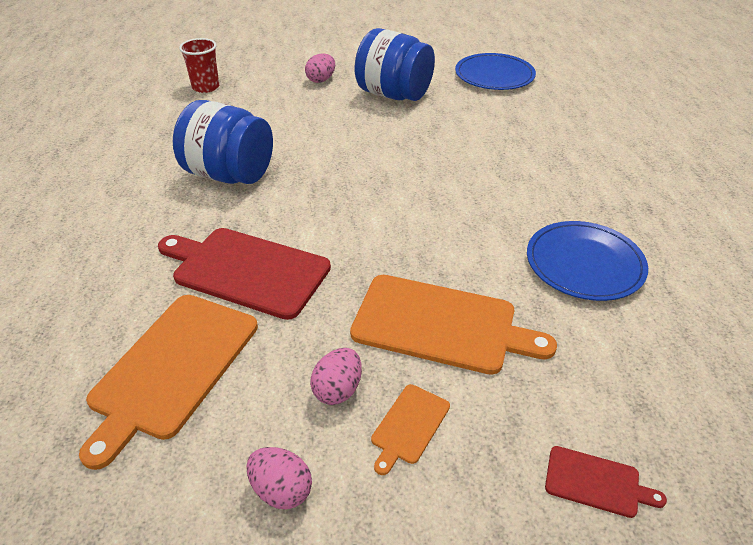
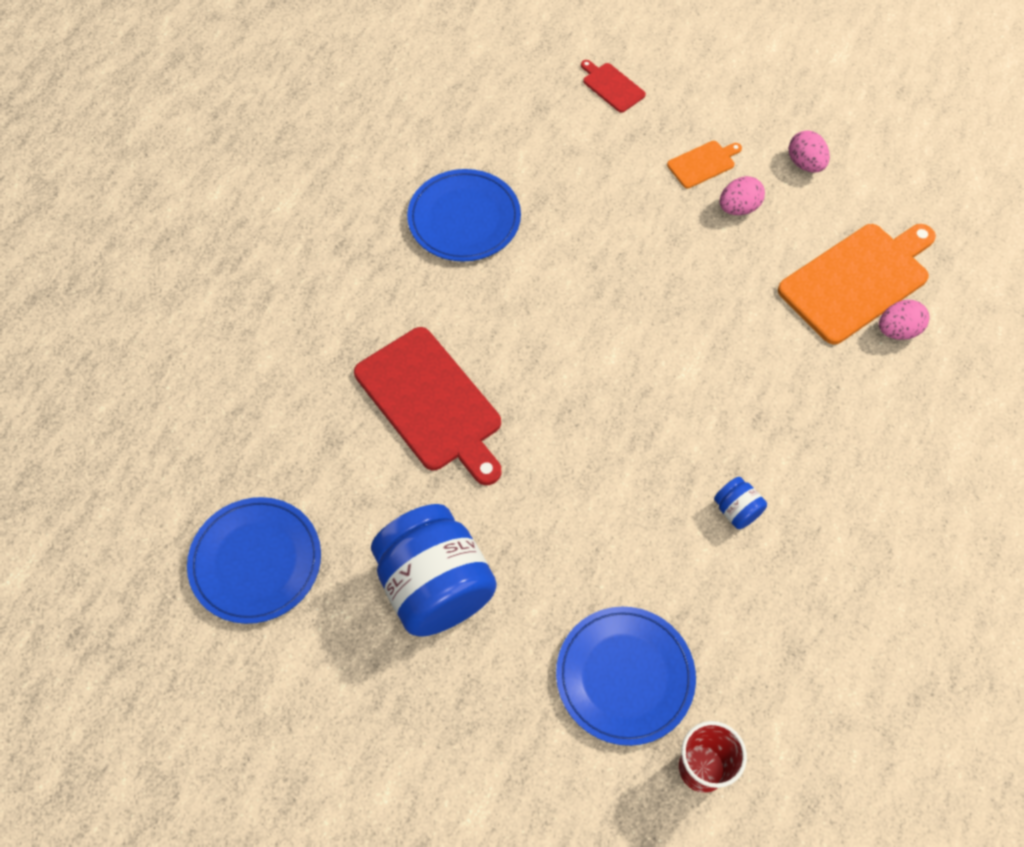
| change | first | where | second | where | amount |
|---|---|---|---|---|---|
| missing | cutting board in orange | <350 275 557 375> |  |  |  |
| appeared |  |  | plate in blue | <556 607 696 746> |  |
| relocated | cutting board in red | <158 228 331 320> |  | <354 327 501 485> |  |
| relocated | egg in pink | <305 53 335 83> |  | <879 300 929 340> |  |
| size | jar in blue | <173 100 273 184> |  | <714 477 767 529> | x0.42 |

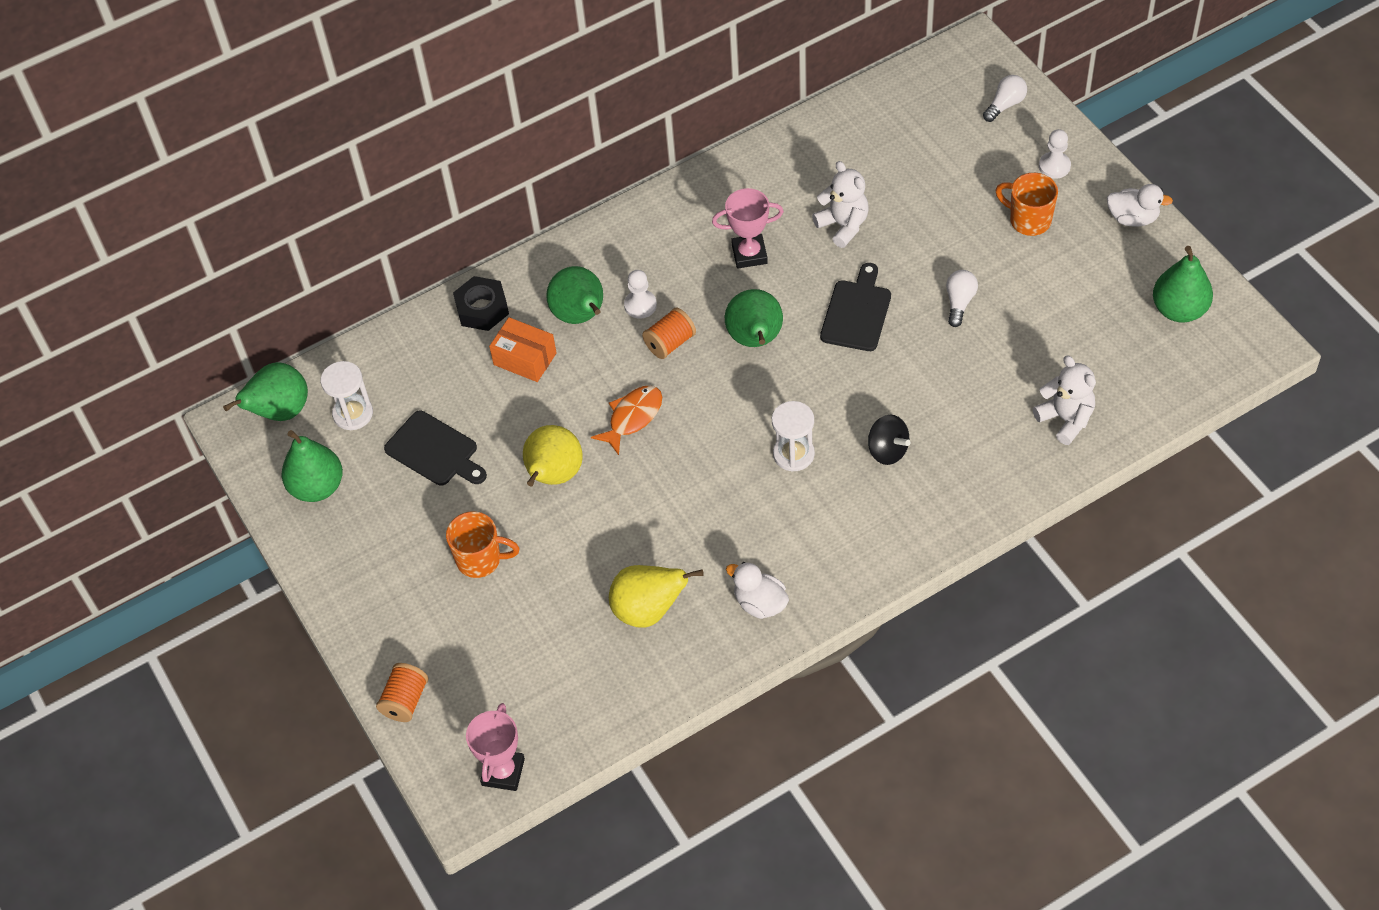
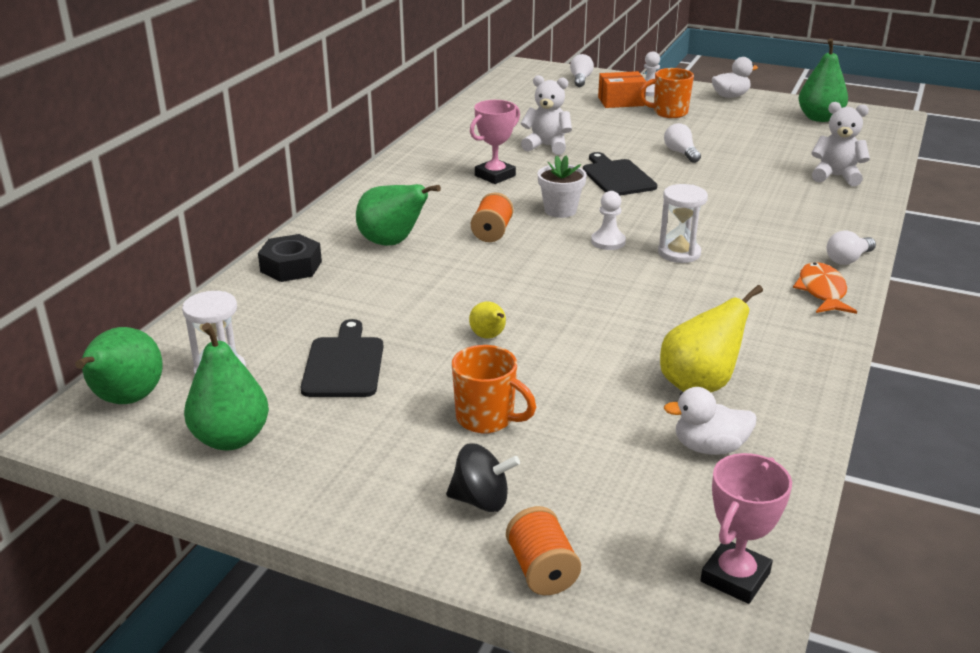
| change | first | where | second | where | amount |
|---|---|---|---|---|---|
| appeared |  |  | light bulb in white | <827 231 876 265> |  |
| relocated | box in orange | <489 317 556 382> |  | <598 71 646 108> |  |
| relocated | fish in orange | <591 386 662 455> |  | <793 262 857 314> |  |
| relocated | pawn in white | <624 270 657 319> |  | <591 191 626 250> |  |
| relocated | duck in white | <726 562 789 619> |  | <664 387 757 455> |  |
| relocated | spinning top in black | <868 415 910 465> |  | <446 443 520 512> |  |
| exchanged | pear in green | <725 289 783 347> | flower pot in white | <537 155 587 218> |  |
| spun | cutting board in black | <384 411 487 486> |  | <301 319 383 397> | 90 degrees counterclockwise |
| spun | mug in orange | <446 511 520 578> |  | <452 345 536 433> | 60 degrees clockwise |
| spun | trophy in pink | <466 703 525 791> |  | <700 453 792 604> | 60 degrees clockwise |
| size | pear in yellow | <523 425 583 486> |  | <469 301 506 339> | x0.53 |

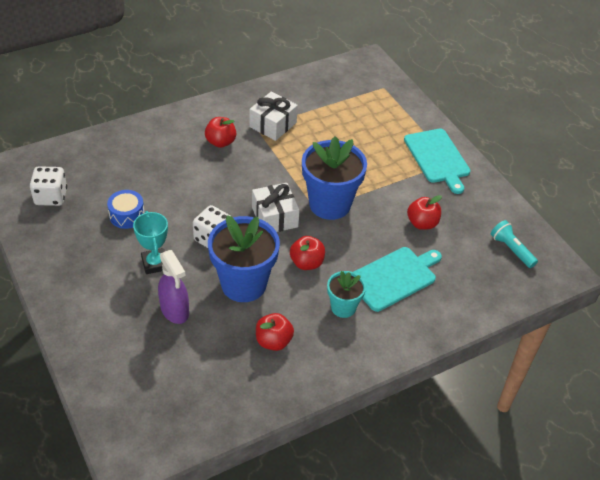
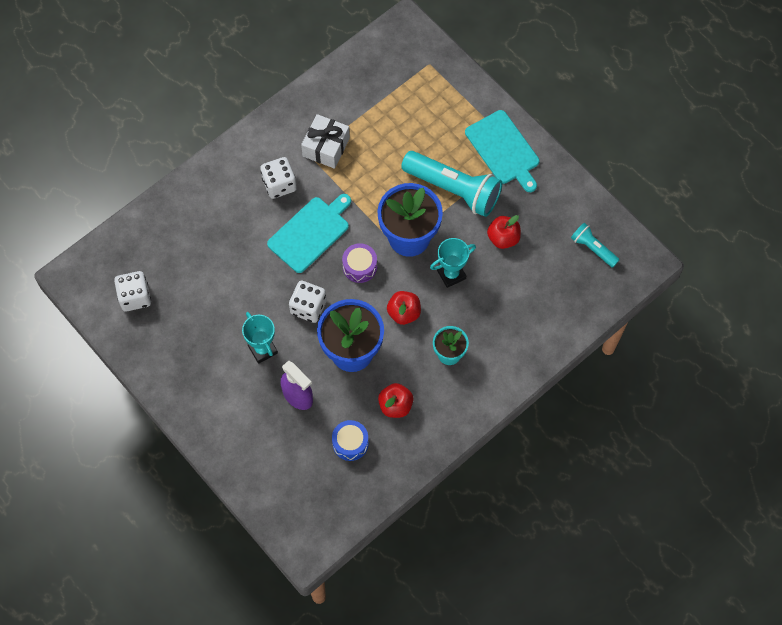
| change | first | where | second | where | amount |
|---|---|---|---|---|---|
| appeared |  |  | flashlight in turquoise | <401 151 502 217> |  |
| appeared |  |  | trophy in turquoise | <430 238 476 288> |  |
| relocated | drum in blue | <107 190 145 229> |  | <332 420 369 461> |  |
| relocated | cutting board in turquoise | <354 247 442 312> |  | <267 194 351 273> |  |
| exchanged | apple in red | <205 117 236 148> | dice in white | <260 157 297 199> |  |
| exchanged | gift in white | <252 183 300 232> | drum in purple | <342 243 377 283> |  |

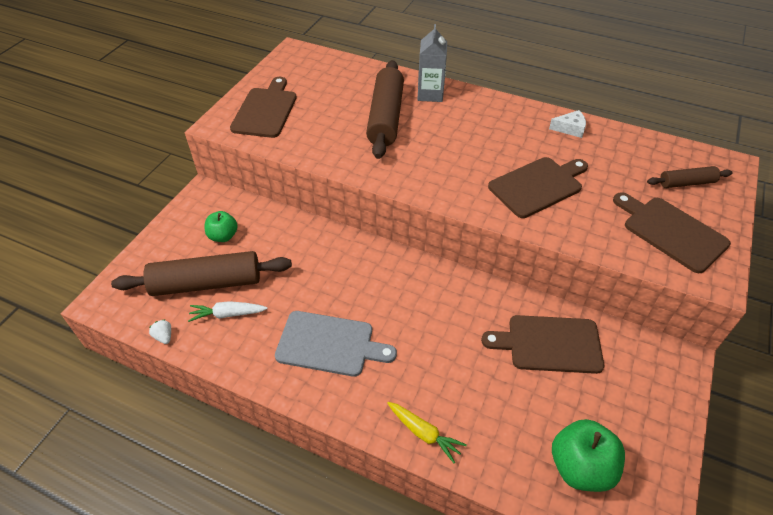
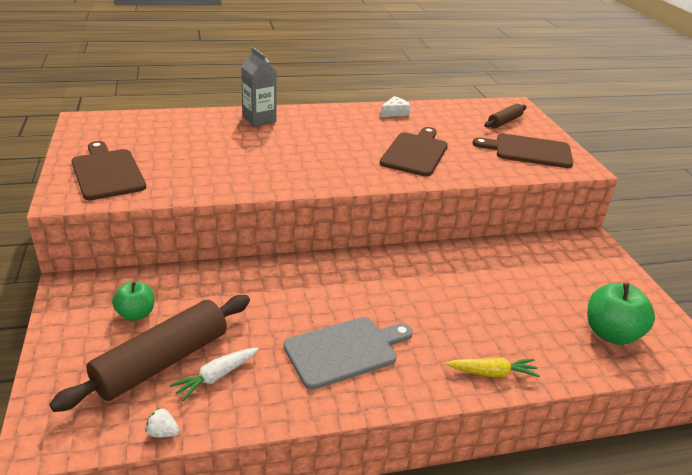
| change | first | where | second | where | amount |
|---|---|---|---|---|---|
| missing | rolling pin in brown | <366 60 404 159> |  |  |  |
| missing | cutting board in brown | <481 315 604 374> |  |  |  |

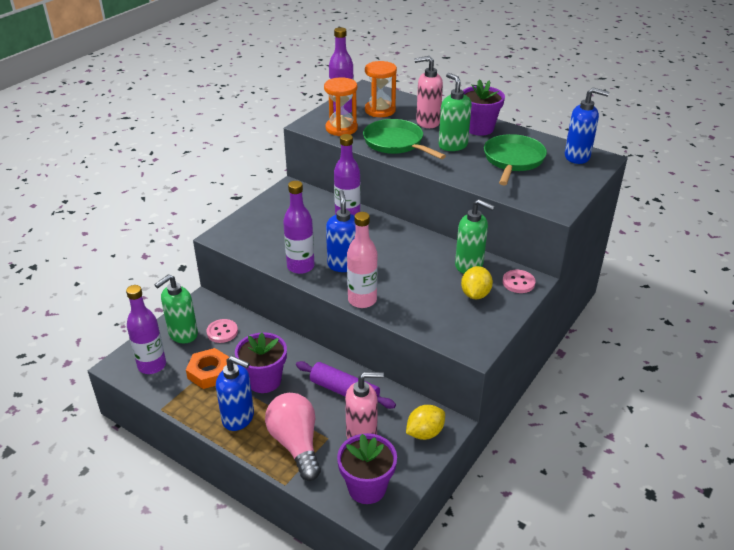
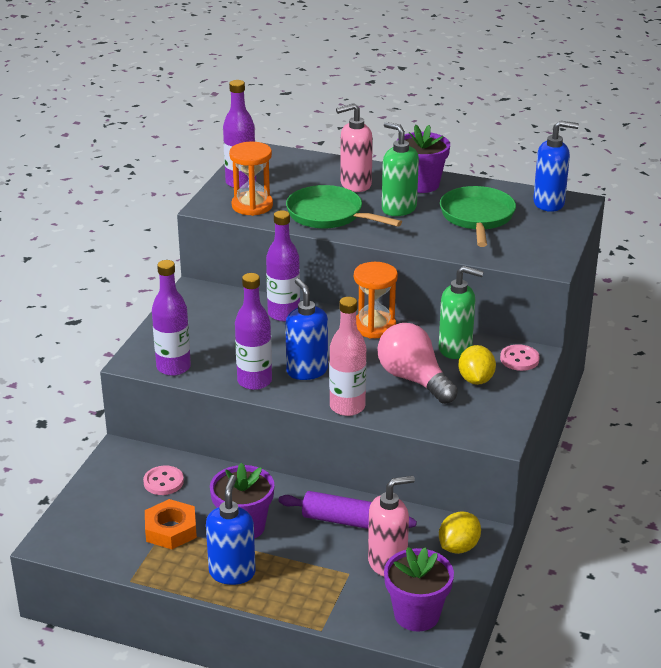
| change | first | where | second | where | amount |
|---|---|---|---|---|---|
| missing | soap dispenser in green | <154 274 198 343> |  |  |  |
| relocated | bottle in purple | <126 285 166 374> |  | <152 260 191 376> |  |
| relocated | light bulb in pink | <265 393 321 481> |  | <377 323 458 404> |  |
| relocated | hourglass in orange | <365 61 397 117> |  | <354 262 398 338> |  |
| spun | soap dispenser in blue | <216 356 254 431> |  | <206 475 256 585> | 90 degrees counterclockwise |

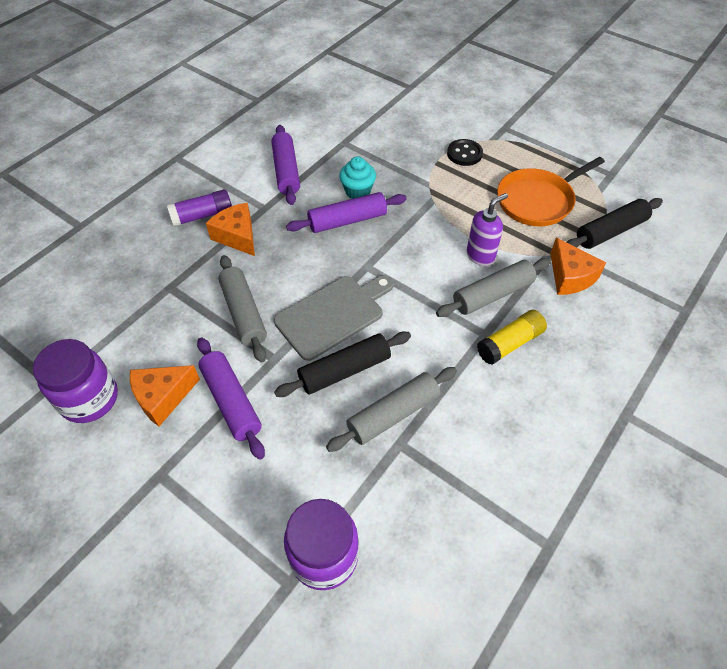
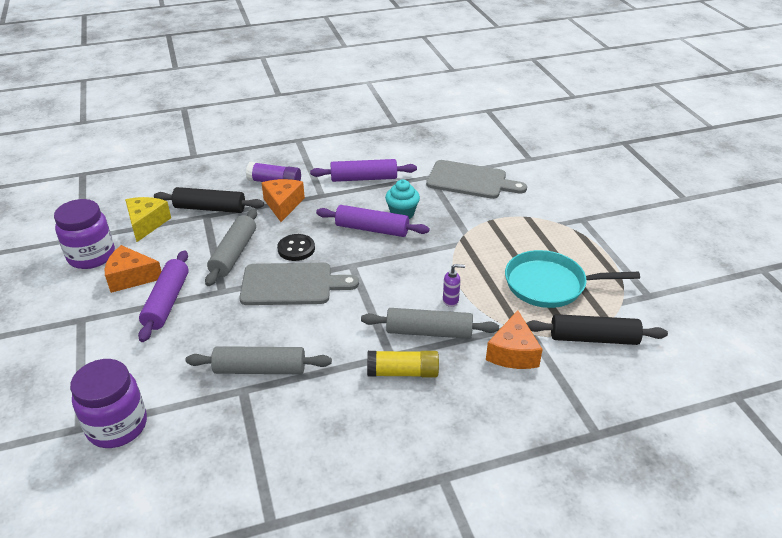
| change | first | where | second | where | amount |
|---|---|---|---|---|---|
| appeared |  |  | cheese in yellow | <125 197 171 242> |  |
| appeared |  |  | cutting board in grey | <426 160 527 199> |  |
| relocated | rolling pin in black | <274 332 411 397> |  | <154 187 264 213> |  |
| relocated | button in black | <447 139 483 166> |  | <277 234 315 261> |  |
| colour | pan in orange | <497 157 605 226> | pan in turquoise | <505 250 640 308> |  |
| spun | rolling pin in purple | <271 125 300 205> |  | <310 159 417 182> | 60 degrees clockwise |
| size | soap dispenser in purple | <467 193 508 266> |  | <443 264 465 307> | x0.63 |

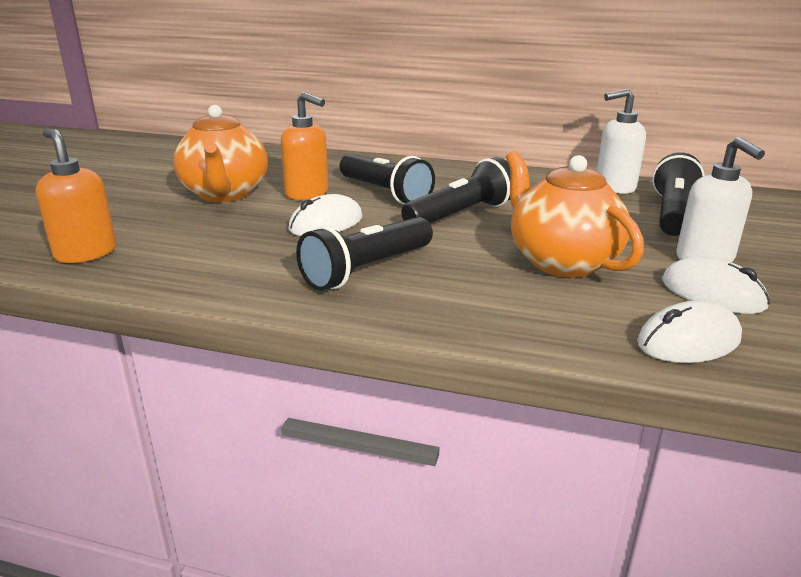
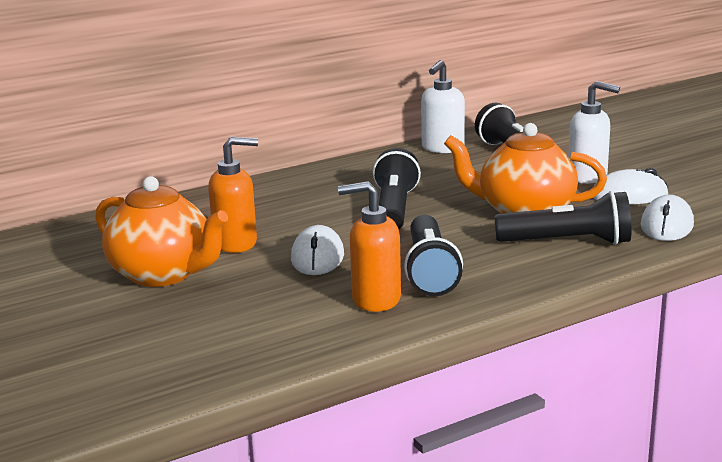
| change | first | where | second | where | amount |
|---|---|---|---|---|---|
| relocated | soap dispenser in orange | <36 128 116 263> |  | <338 181 401 312> |  |
| relocated | flashlight in black | <340 154 435 205> |  | <494 191 631 245> |  |

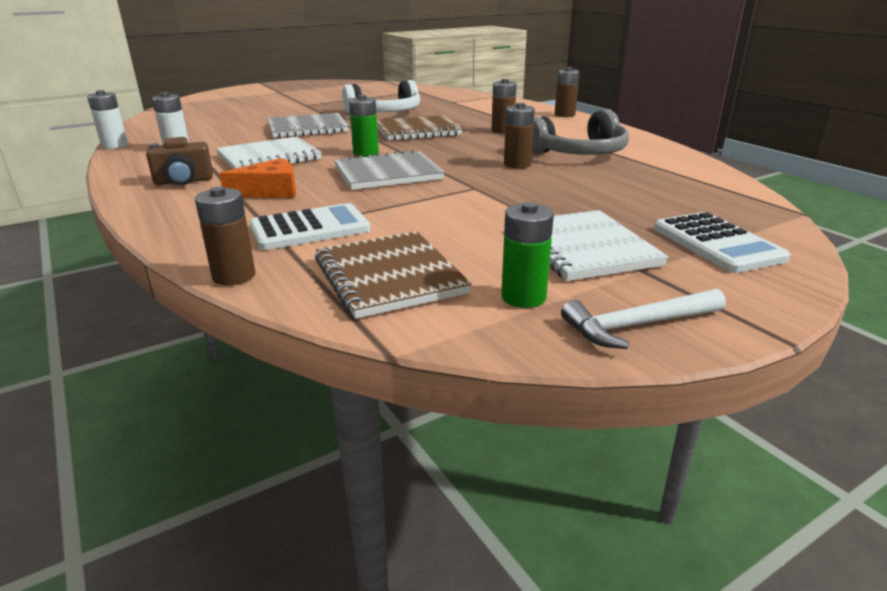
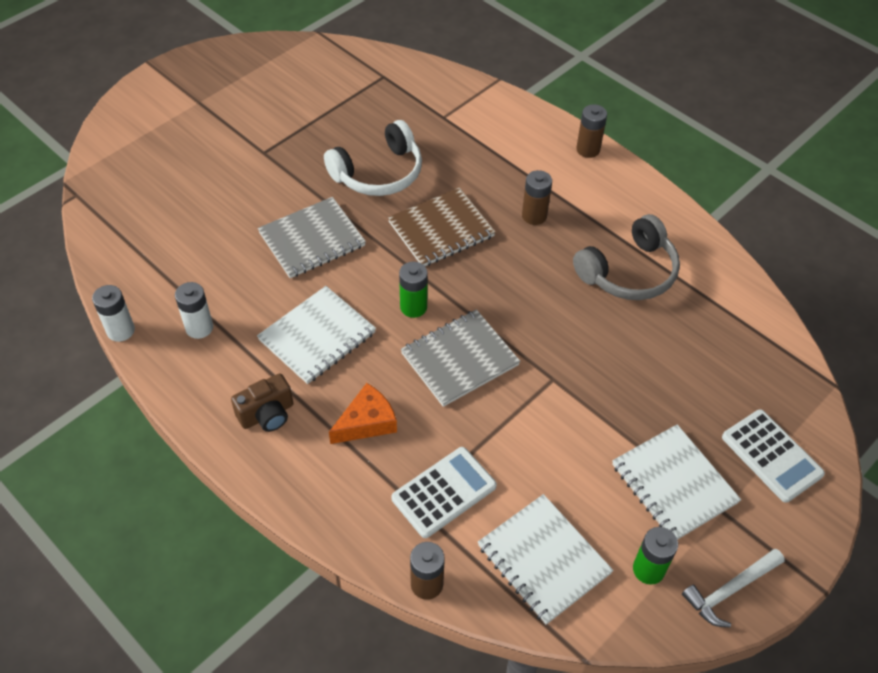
| change | first | where | second | where | amount |
|---|---|---|---|---|---|
| missing | battery in brown | <504 103 535 168> |  |  |  |
| colour | notebook in brown | <315 231 472 319> | notebook in white | <478 494 614 625> |  |

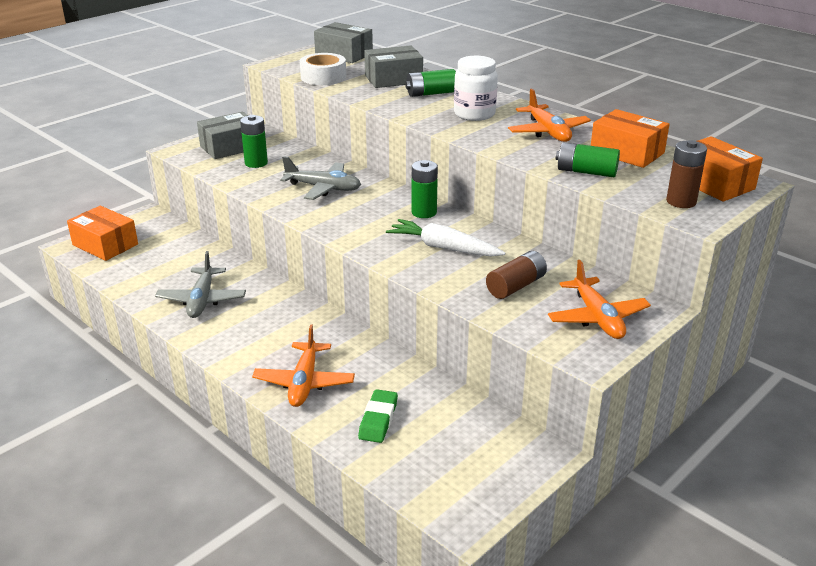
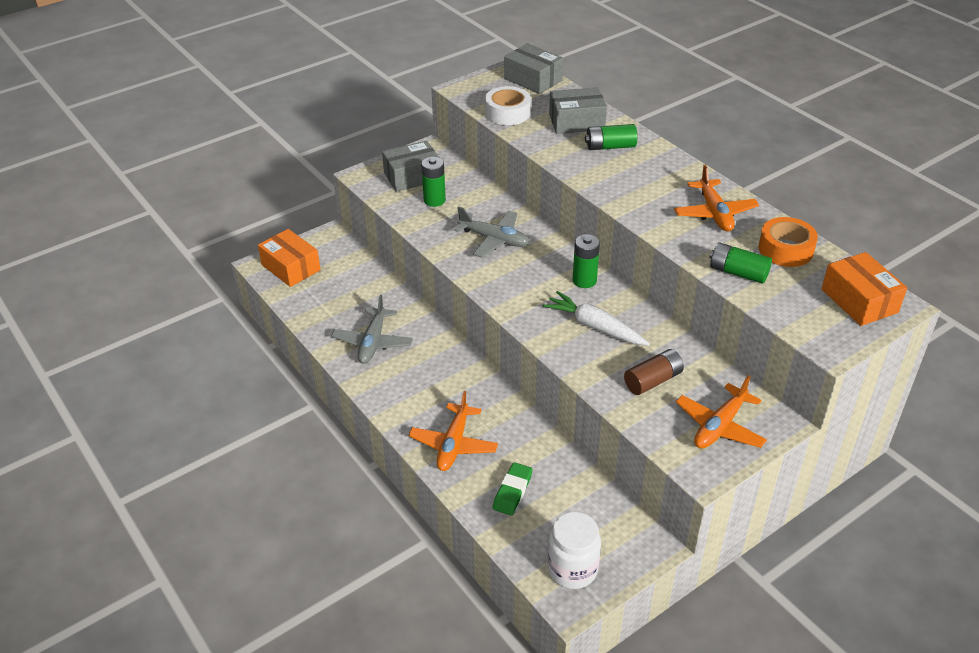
| change | first | where | second | where | amount |
|---|---|---|---|---|---|
| missing | battery in brown | <666 140 707 208> |  |  |  |
| relocated | jar in white | <454 56 498 121> |  | <548 512 601 589> |  |
| exchanged | box in orange | <591 109 670 168> | tape in orange | <758 217 818 267> |  |
| spun | plane in orange | <548 260 651 339> |  | <676 375 767 449> | 45 degrees clockwise |

